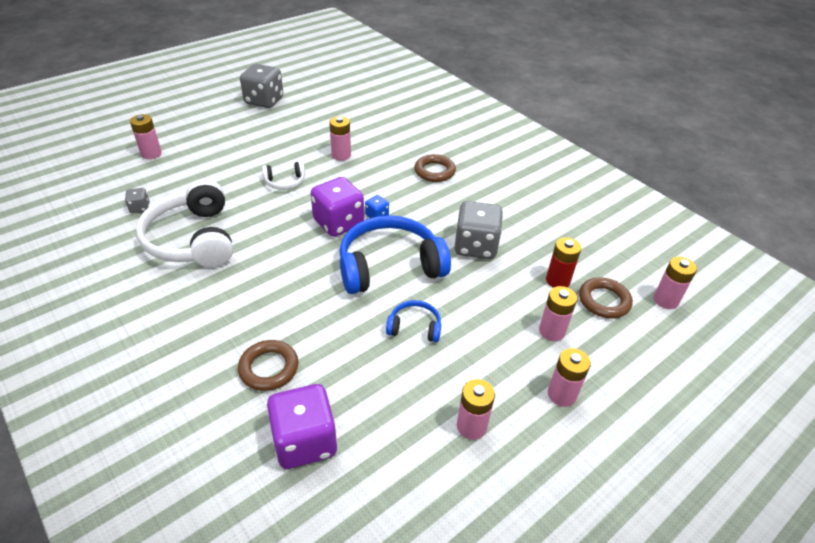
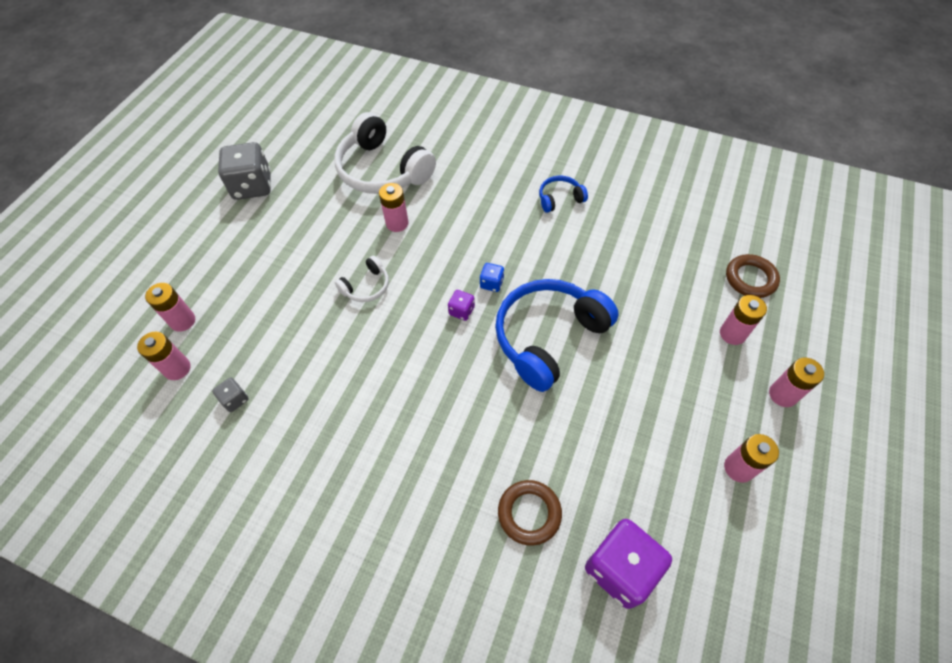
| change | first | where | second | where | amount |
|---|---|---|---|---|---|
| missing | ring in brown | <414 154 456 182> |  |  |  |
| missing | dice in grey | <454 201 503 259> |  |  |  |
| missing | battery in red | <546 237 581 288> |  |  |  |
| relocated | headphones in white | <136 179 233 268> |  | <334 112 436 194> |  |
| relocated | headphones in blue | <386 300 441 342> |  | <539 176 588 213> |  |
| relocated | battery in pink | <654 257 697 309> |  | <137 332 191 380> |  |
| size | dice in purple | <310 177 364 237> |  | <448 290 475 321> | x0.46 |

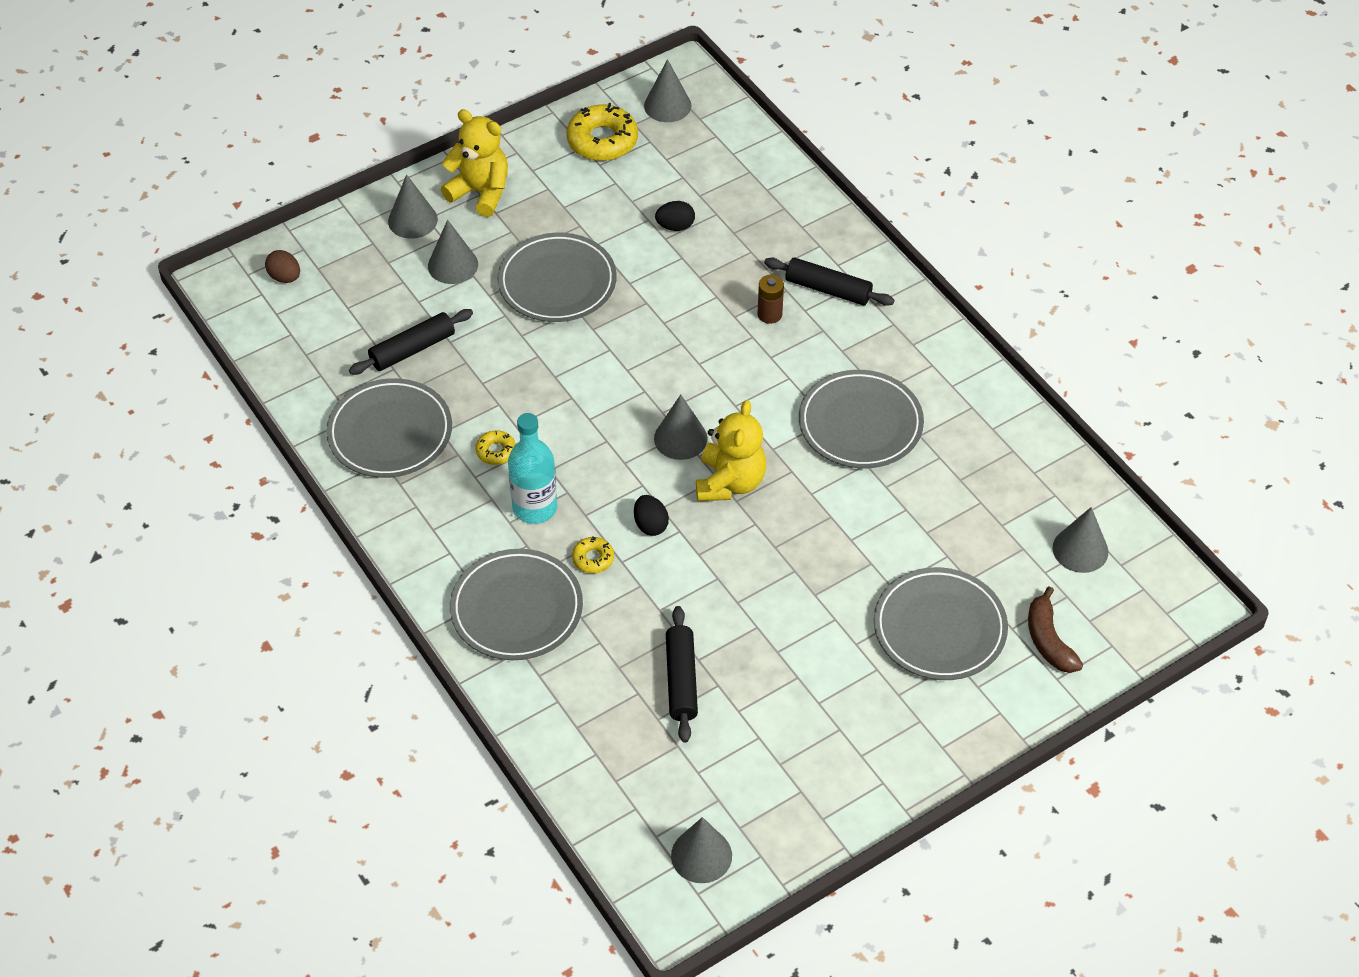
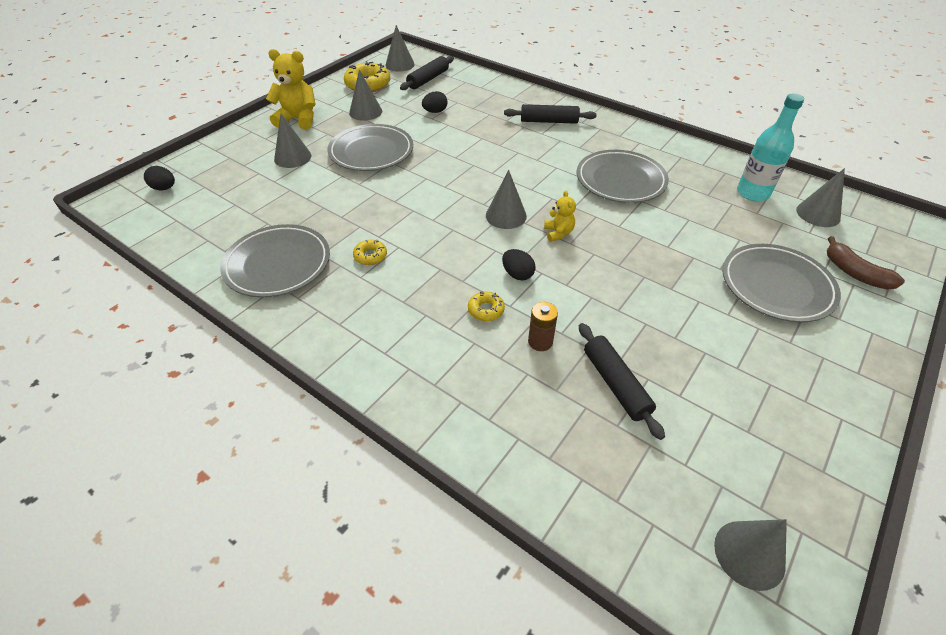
| change | first | where | second | where | amount |
|---|---|---|---|---|---|
| missing | plate in grey | <450 549 583 660> |  |  |  |
| relocated | rolling pin in black | <349 309 473 375> |  | <400 56 454 90> |  |
| relocated | cone in grey | <388 174 438 239> |  | <349 70 382 121> |  |
| relocated | bottle in turquoise | <508 413 557 524> |  | <737 94 805 202> |  |
| relocated | battery in brown | <757 275 784 324> |  | <528 302 558 351> |  |
| colour | egg in brown | <265 250 300 283> | egg in black | <144 166 175 190> |  |
| size | teddy bear in yellow | <696 400 766 501> |  | <544 190 576 242> | x0.54 |

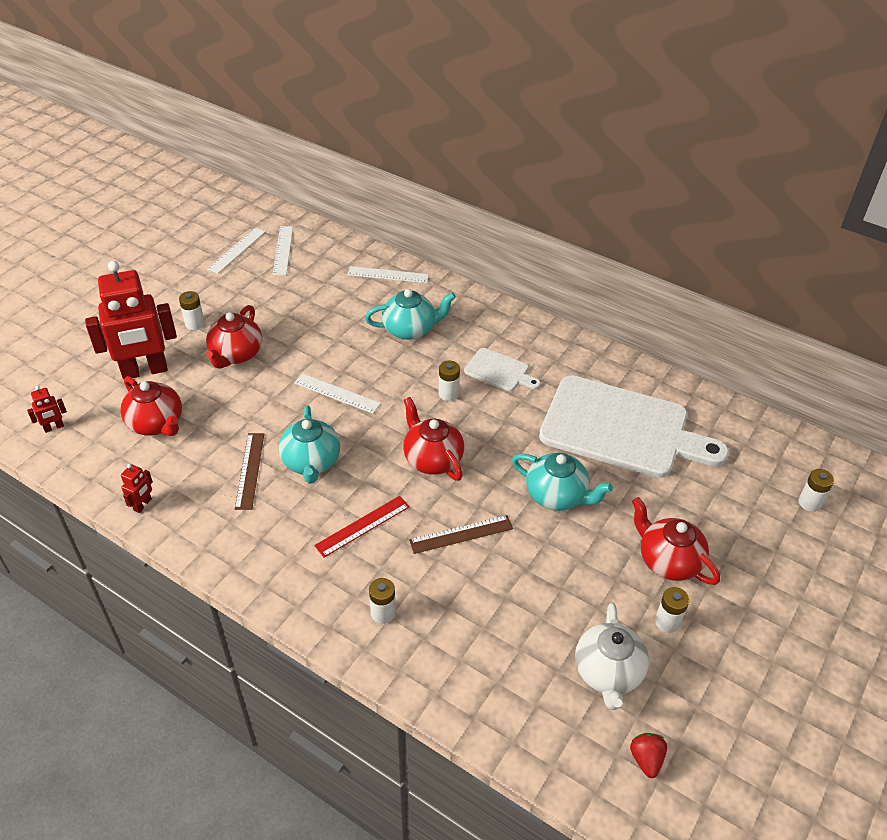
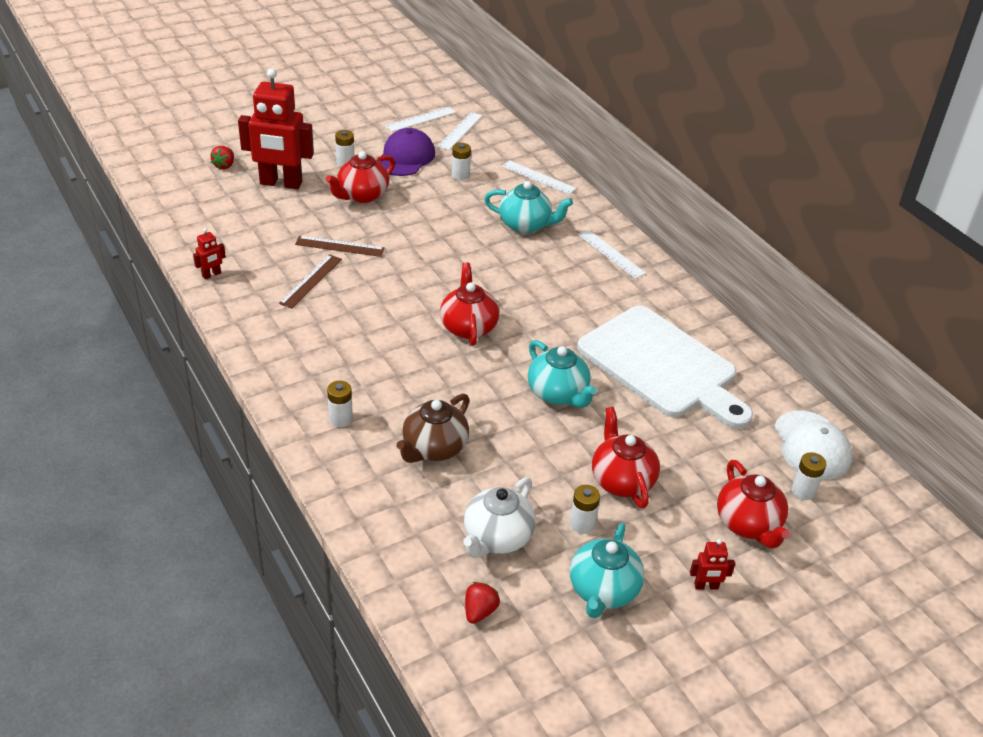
| change | first | where | second | where | amount |
|---|---|---|---|---|---|
| missing | ruler in red | <314 496 410 557> |  |  |  |
| missing | cutting board in white | <464 348 541 391> |  |  |  |
| appeared |  |  | strawberry in red | <210 146 234 170> |  |
| appeared |  |  | cap in purple | <377 128 435 176> |  |
| appeared |  |  | teapot in brown | <397 394 470 463> |  |
| appeared |  |  | cap in white | <774 411 852 480> |  |
| relocated | robot in red | <27 386 67 433> |  | <690 539 735 590> |  |
| relocated | teapot in red | <121 376 182 436> |  | <717 460 790 548> |  |
| relocated | teapot in turquoise | <279 406 340 484> |  | <570 523 645 618> |  |
| relocated | ruler in white | <294 373 381 414> |  | <578 230 646 279> |  |
| relocated | ruler in brown | <409 515 513 554> |  | <295 236 385 257> |  |
| relocated | battery in white | <439 361 460 401> |  | <452 143 471 180> |  |

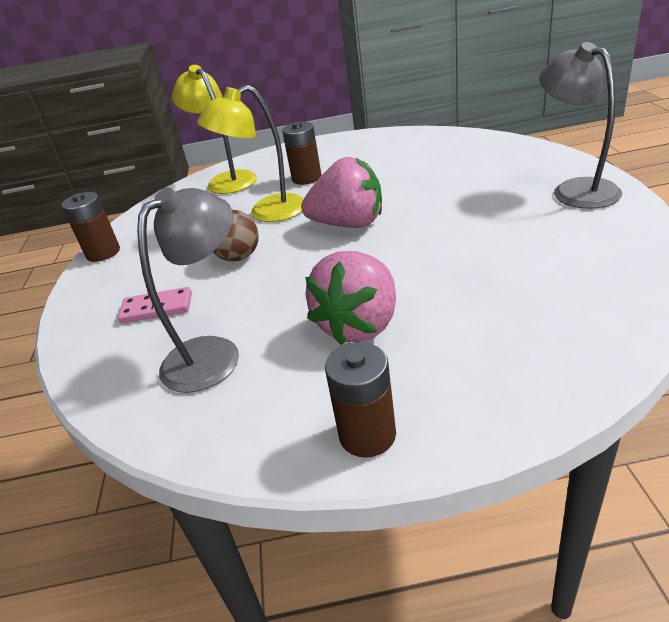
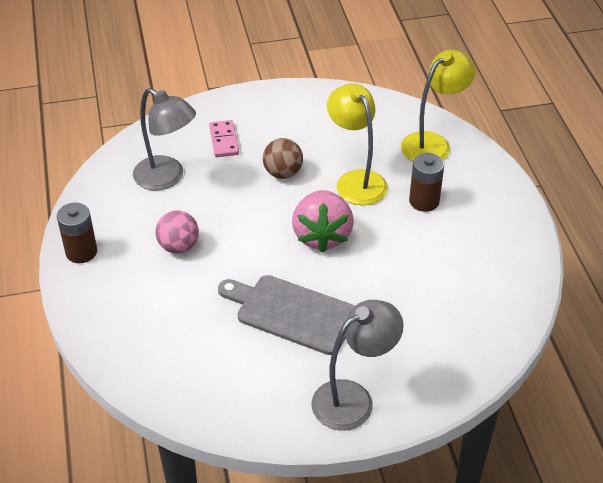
| change | first | where | second | where | amount |
|---|---|---|---|---|---|
| missing | battery in brown | <61 192 120 262> |  |  |  |
| appeared |  |  | cutting board in grey | <218 275 355 355> |  |
| exchanged | strawberry in pink | <305 251 396 345> | ball in pink | <155 210 199 254> |  |

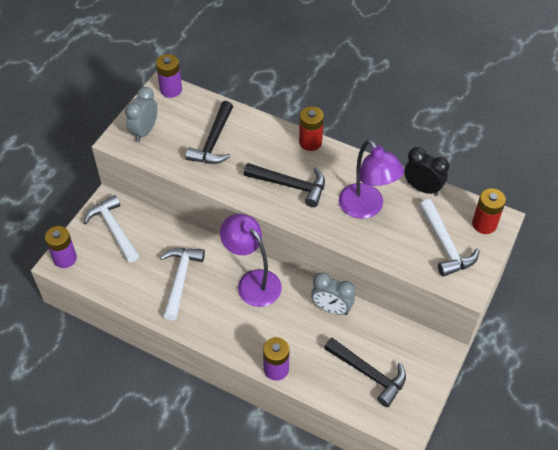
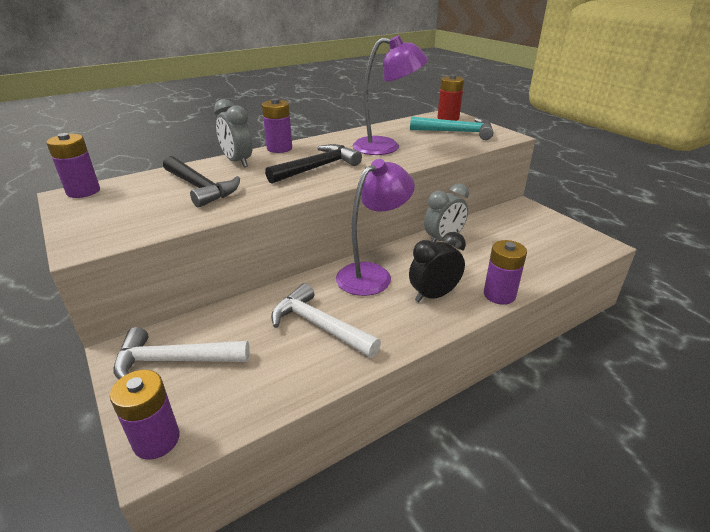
| change | first | where | second | where | amount |
|---|---|---|---|---|---|
| missing | hammer in black | <324 338 406 407> |  |  |  |
| relocated | clock in grey | <125 87 158 142> |  | <214 99 253 167> |  |
| relocated | clock in black | <404 147 449 196> |  | <409 232 466 302> |  |
| colour | battery in red | <299 106 324 151> | battery in purple | <262 98 292 153> |  |
| colour | hammer in white | <420 199 480 277> | hammer in turquoise | <410 116 493 140> |  |
| spun | lamp in purple | <220 214 282 307> |  | <336 159 415 296> | 150 degrees clockwise |

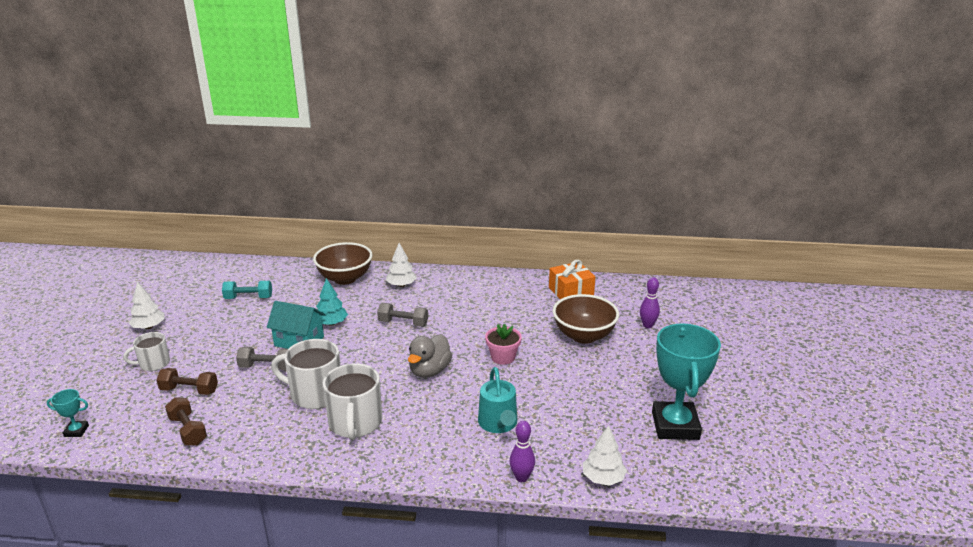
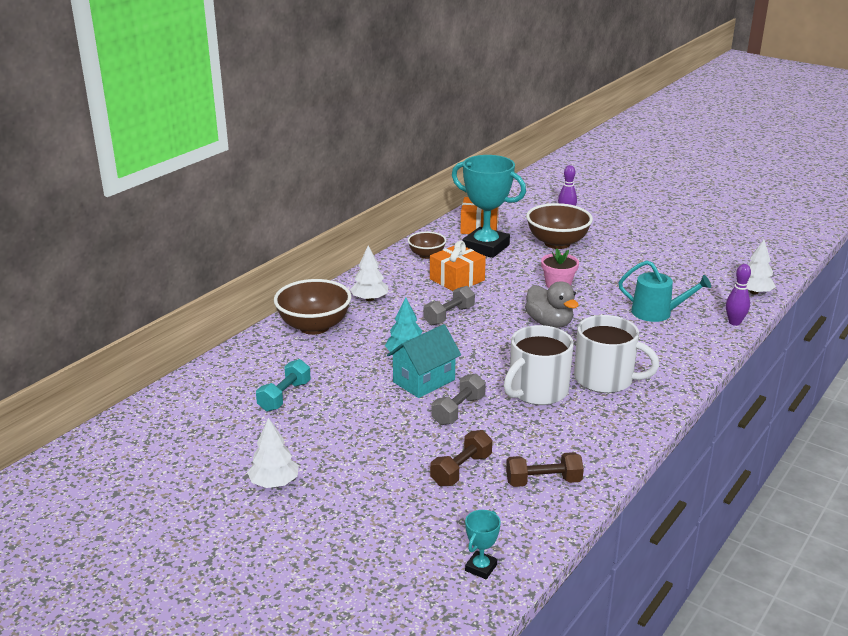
| change | first | where | second | where | amount |
|---|---|---|---|---|---|
| missing | mug in white | <123 332 170 371> |  |  |  |
| appeared |  |  | bowl in brown | <408 232 446 259> |  |
| appeared |  |  | gift in orange | <430 241 486 291> |  |
| relocated | trophy in turquoise | <652 324 721 440> |  | <452 155 526 258> |  |

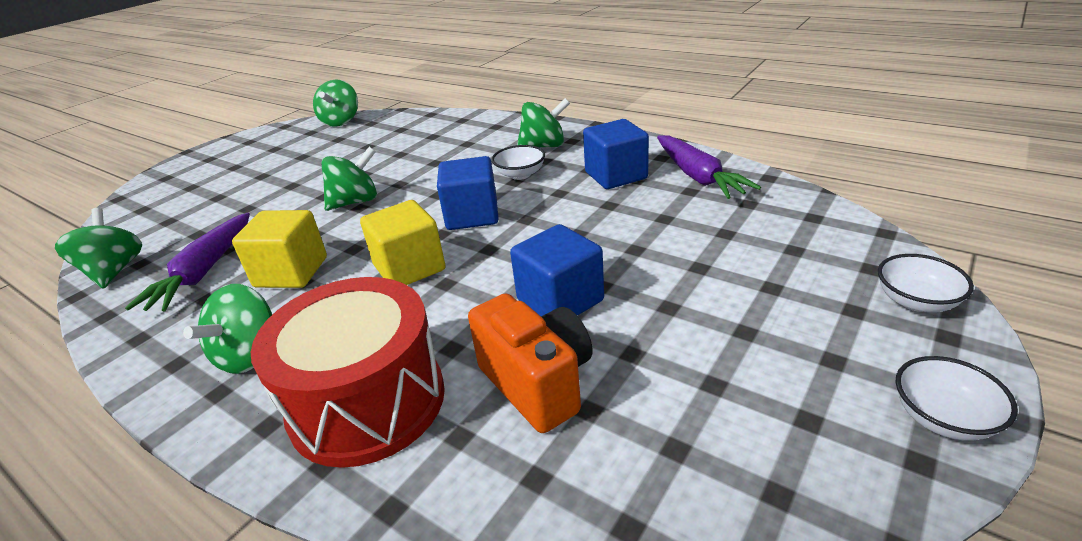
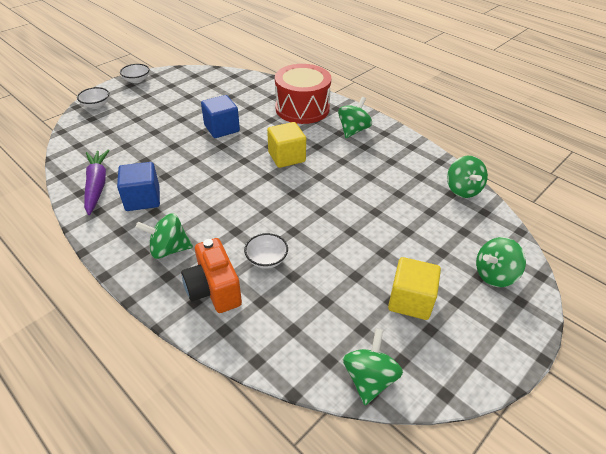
| change | first | where | second | where | amount |
|---|---|---|---|---|---|
| missing | carrot in purple | <125 213 250 312> |  |  |  |
| missing | cube in blue | <437 156 499 230> |  |  |  |
| relocated | cube in yellow | <232 210 327 288> |  | <388 257 441 320> |  |
| relocated | spinning top in green | <321 147 377 211> |  | <476 237 526 287> |  |
| relocated | camera in orange | <468 294 593 433> |  | <181 238 242 313> |  |
| relocated | bowl in white | <492 145 545 180> |  | <244 233 288 269> |  |

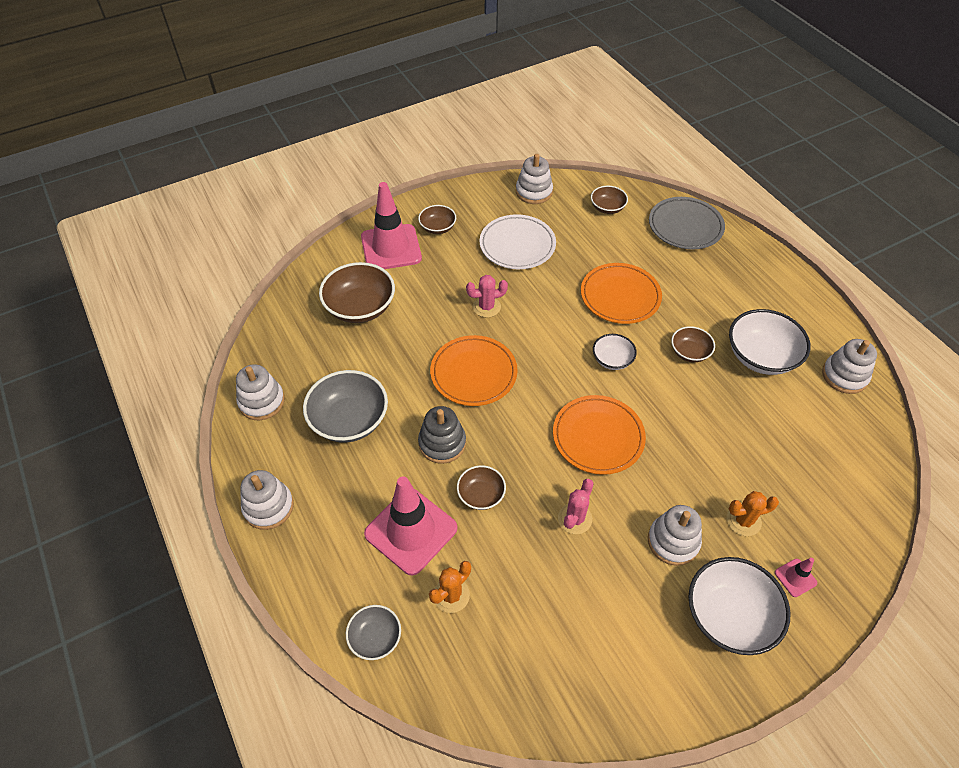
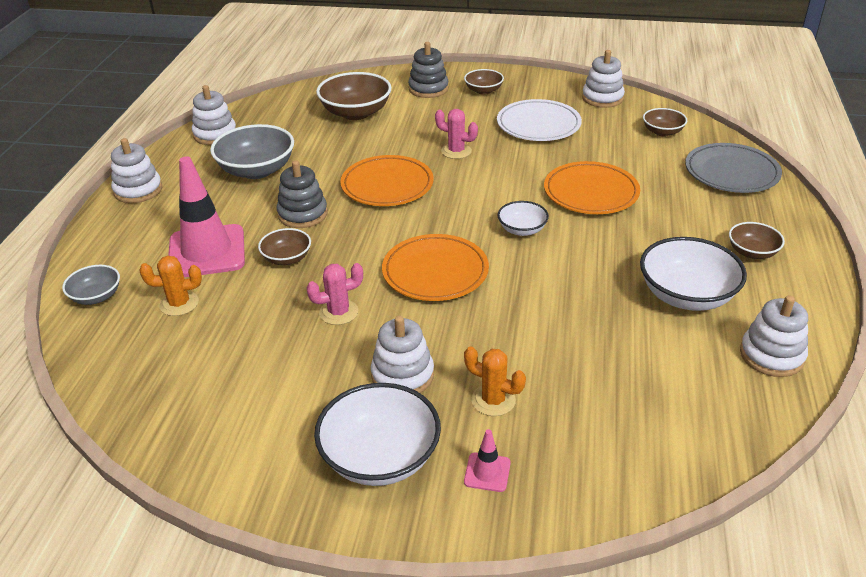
| change | first | where | second | where | amount |
|---|---|---|---|---|---|
| relocated | bowl in brown | <671 326 715 362> |  | <729 222 785 259> |  |
| exchanged | traffic cone in pink | <361 182 422 269> | stacking toy in grey | <408 42 449 98> |  |

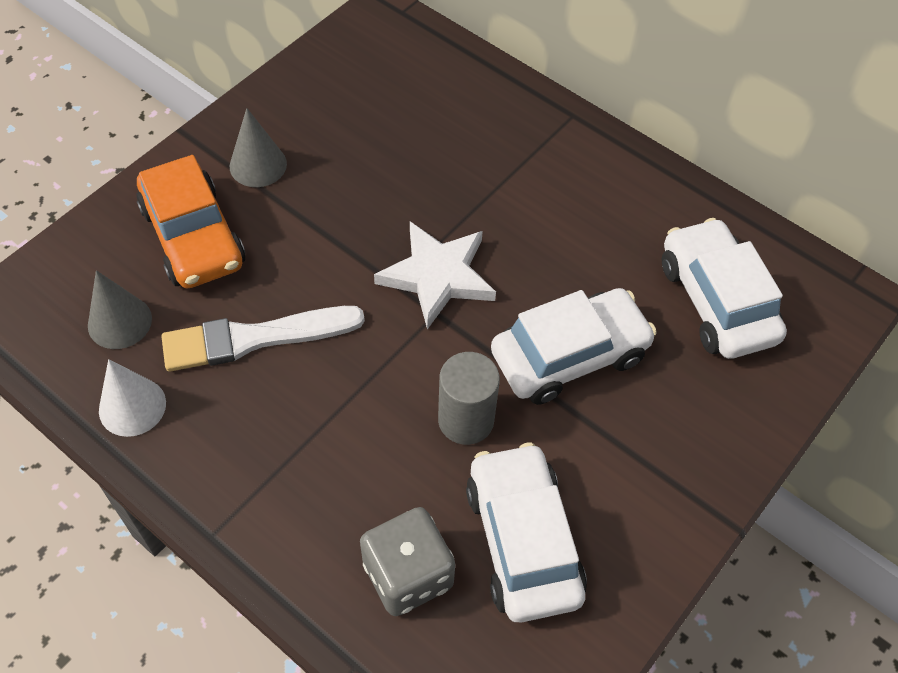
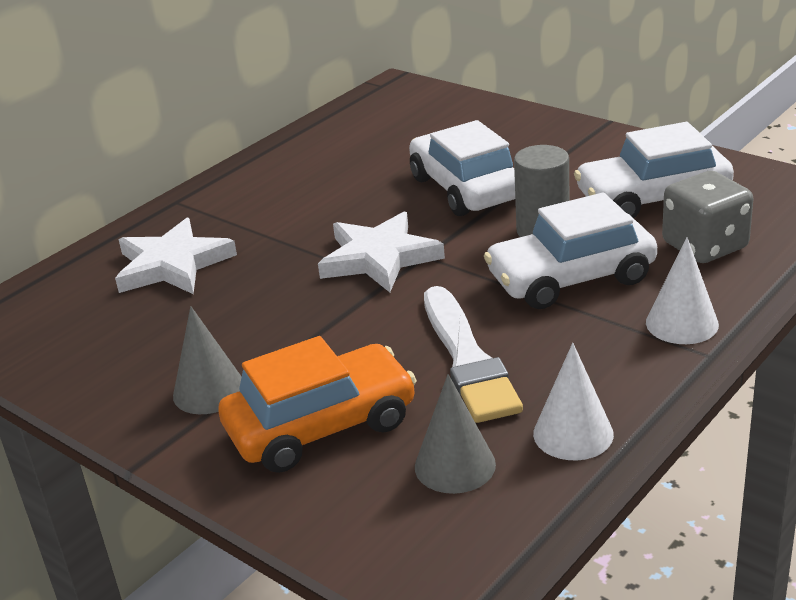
| change | first | where | second | where | amount |
|---|---|---|---|---|---|
| appeared |  |  | star in white | <115 218 237 294> |  |
| appeared |  |  | cone in white | <646 237 719 344> |  |
| relocated | car in white | <662 218 787 359> |  | <484 193 657 309> |  |

